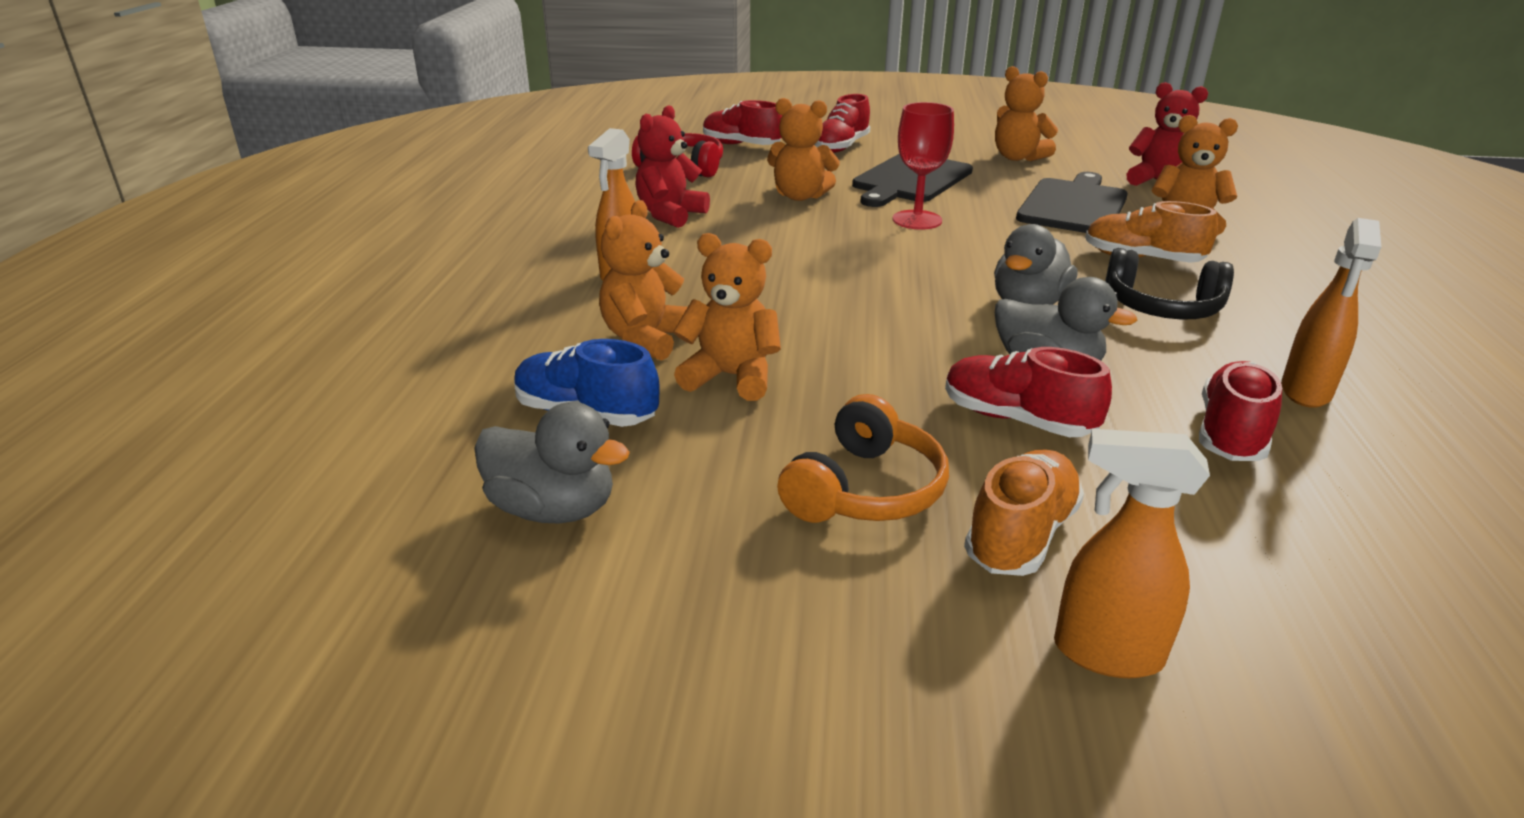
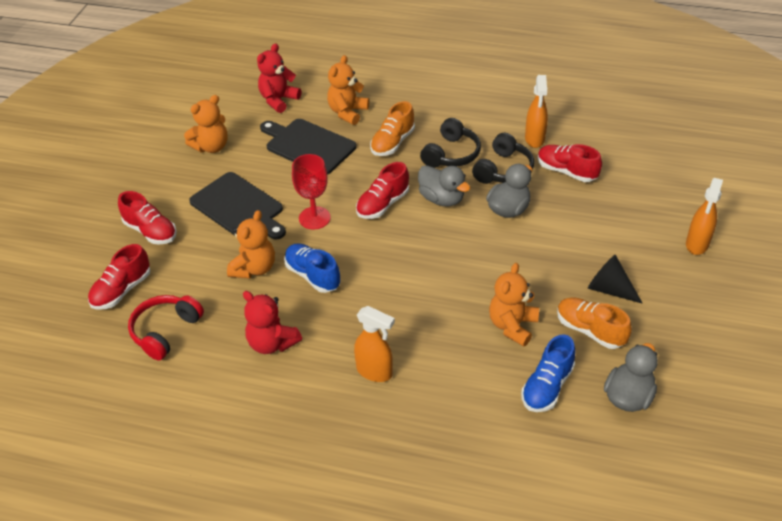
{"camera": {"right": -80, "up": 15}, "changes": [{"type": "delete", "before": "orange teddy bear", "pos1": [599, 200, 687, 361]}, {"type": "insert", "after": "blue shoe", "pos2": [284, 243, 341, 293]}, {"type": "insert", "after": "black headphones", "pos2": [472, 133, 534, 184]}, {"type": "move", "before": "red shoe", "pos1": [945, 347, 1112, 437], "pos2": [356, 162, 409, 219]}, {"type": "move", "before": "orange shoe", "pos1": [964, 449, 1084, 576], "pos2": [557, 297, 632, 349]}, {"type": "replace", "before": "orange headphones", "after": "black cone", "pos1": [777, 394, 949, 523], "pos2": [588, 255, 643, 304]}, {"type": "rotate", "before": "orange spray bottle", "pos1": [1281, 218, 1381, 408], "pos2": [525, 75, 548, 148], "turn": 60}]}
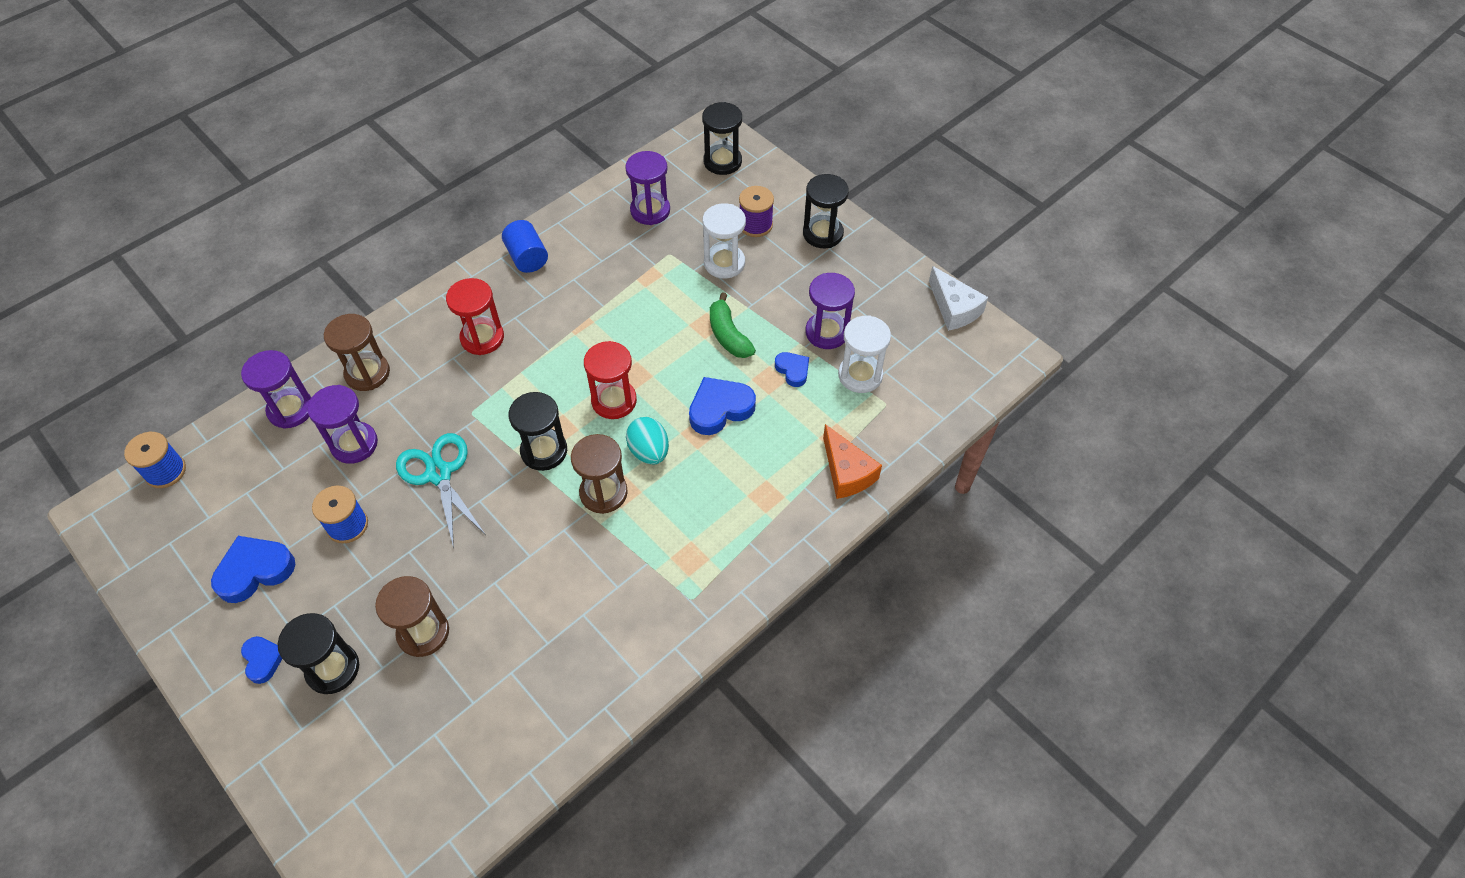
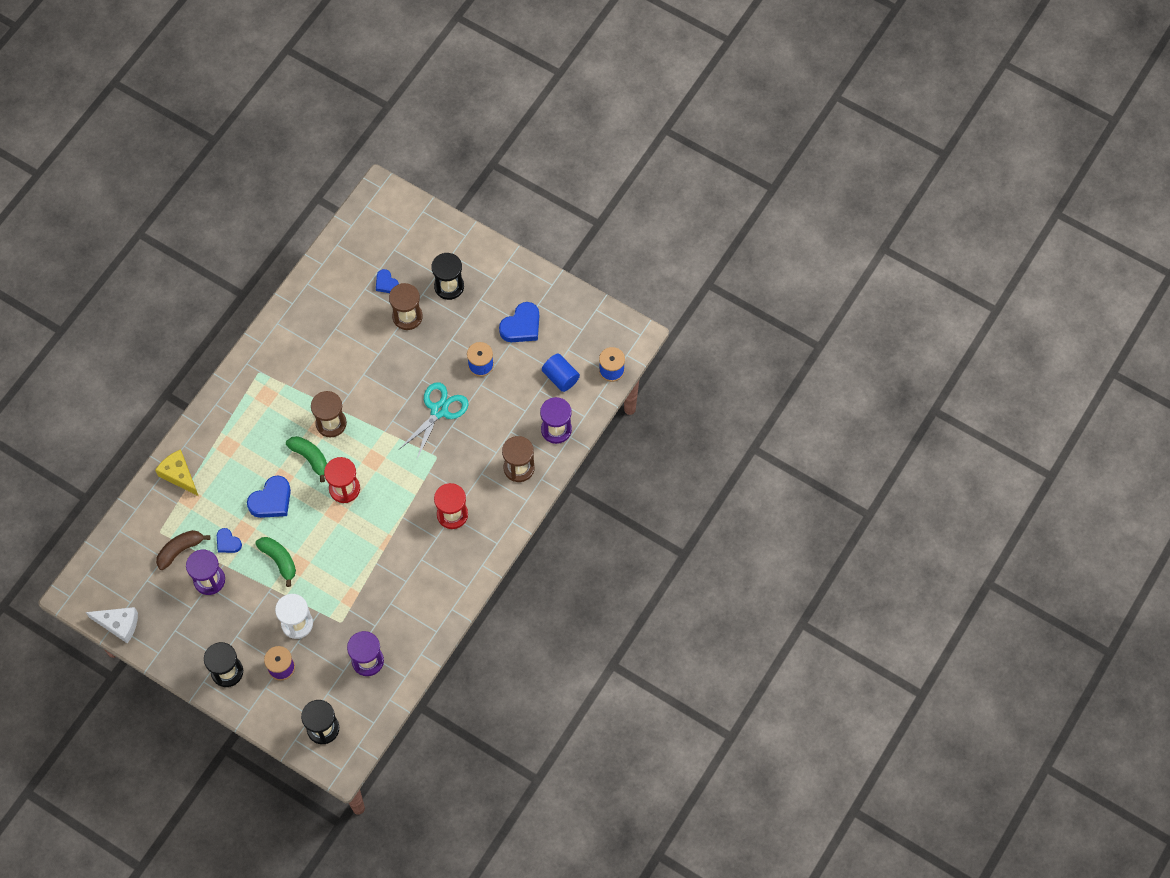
{"camera": {"right": 165, "up": 10}, "changes": [{"type": "delete", "before": "purple hourglass", "pos1": [307, 385, 378, 464]}, {"type": "delete", "before": "black hourglass", "pos1": [508, 392, 567, 471]}, {"type": "move", "before": "blue heart", "pos1": [241, 636, 282, 684], "pos2": [376, 269, 399, 293]}, {"type": "move", "before": "blue cylinder", "pos1": [502, 220, 548, 273], "pos2": [542, 354, 580, 392]}, {"type": "replace", "before": "turquoise egg", "after": "green banana", "pos1": [626, 417, 669, 464], "pos2": [286, 436, 327, 482]}, {"type": "replace", "before": "white hourglass", "after": "brown banana", "pos1": [838, 315, 891, 393], "pos2": [156, 530, 210, 570]}, {"type": "recolor", "before": "orange cheese", "after": "yellow cheese", "pos1": [823, 424, 882, 499], "pos2": [155, 449, 199, 496]}, {"type": "rotate", "before": "turquoise scissors", "pos1": [396, 433, 486, 549], "pos2": [399, 382, 469, 459], "turn": -105}, {"type": "rotate", "before": "white cheese", "pos1": [929, 266, 988, 331], "pos2": [86, 607, 138, 643], "turn": 150}]}
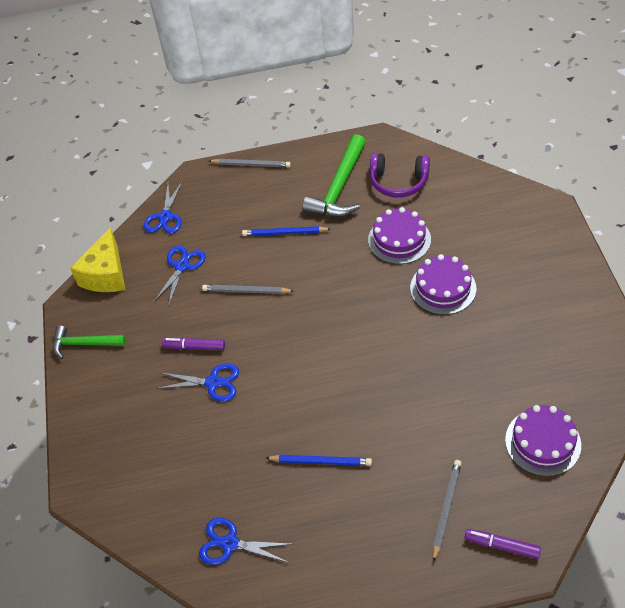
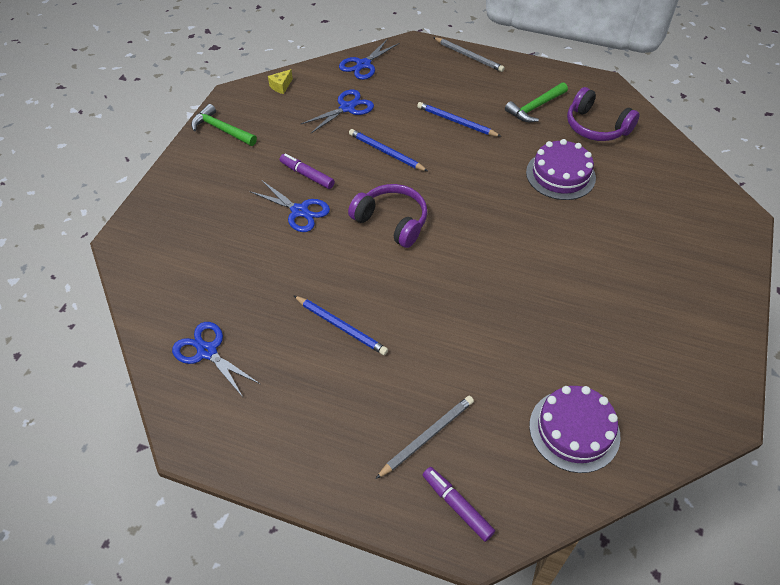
{"camera": {"right": 25, "up": 0}, "changes": [{"type": "delete", "before": "purple cake", "pos1": [410, 254, 476, 315]}, {"type": "insert", "after": "purple headphones", "pos2": [348, 184, 427, 248]}, {"type": "recolor", "before": "grey pencil", "after": "blue pencil", "pos1": [202, 285, 294, 294], "pos2": [349, 129, 428, 171]}, {"type": "resize", "before": "yellow cheese", "pos1": [70, 227, 125, 292], "pos2": [268, 69, 293, 94], "scale": 0.42}, {"type": "resize", "before": "green hammer", "pos1": [302, 134, 366, 217], "pos2": [505, 82, 568, 122], "scale": 0.62}]}
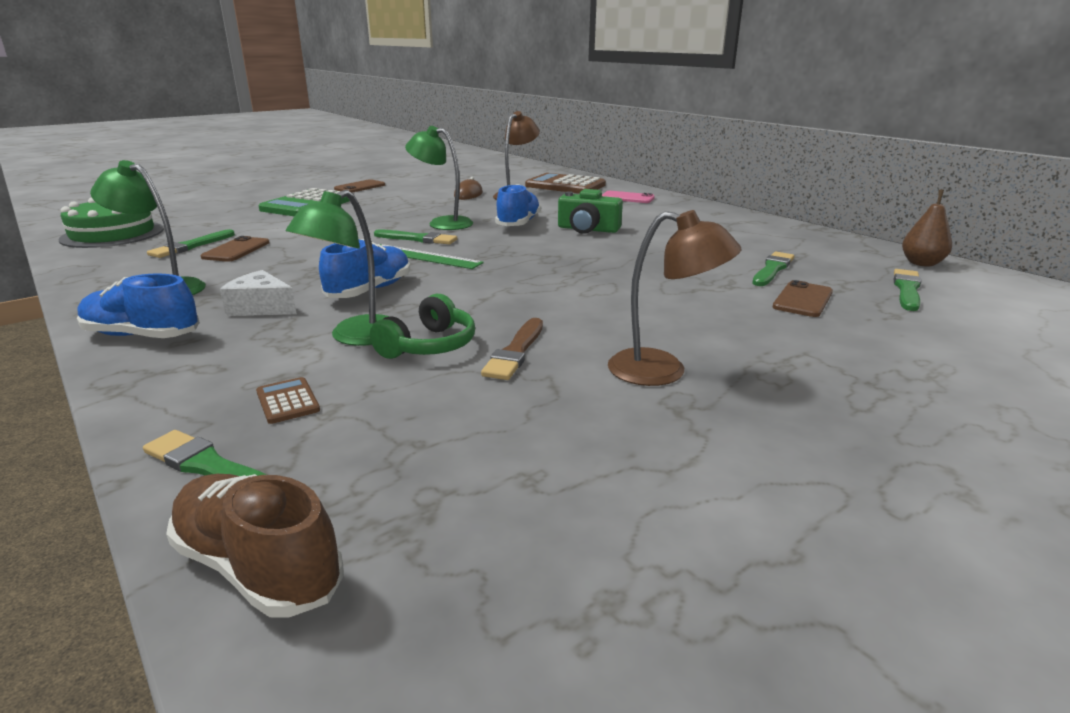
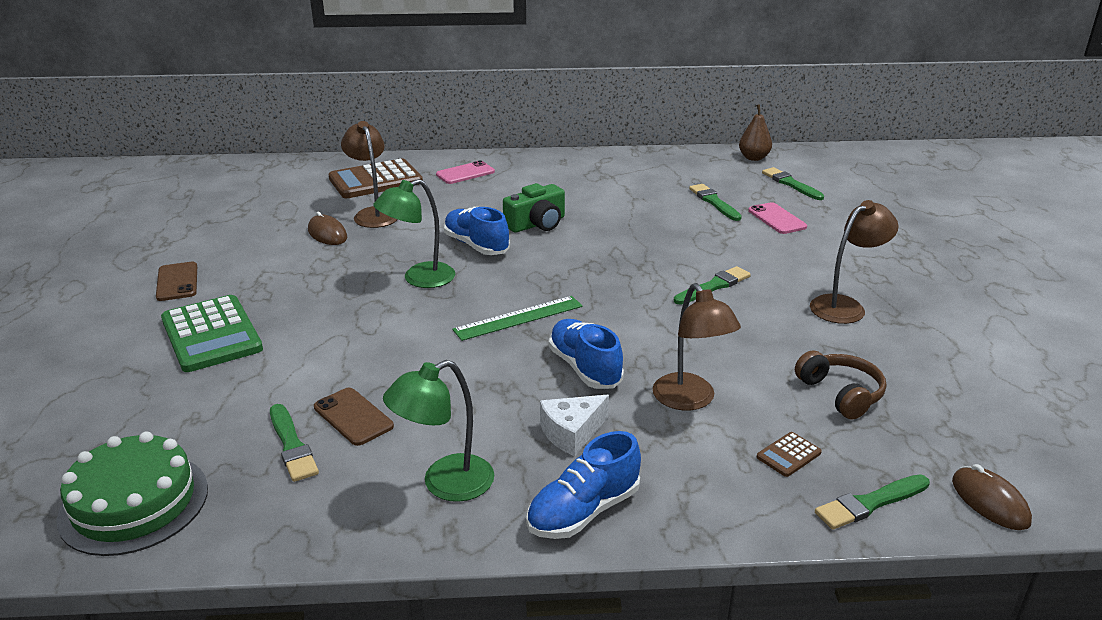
{"camera": {"right": -55, "up": 5}, "changes": [{"type": "delete", "before": "green headphones", "pos1": [370, 293, 475, 359]}, {"type": "delete", "before": "brown brush", "pos1": [481, 318, 543, 380]}, {"type": "insert", "after": "brown headphones", "pos2": [795, 350, 886, 420]}, {"type": "move", "before": "green brush", "pos1": [374, 229, 457, 244], "pos2": [674, 266, 751, 305]}, {"type": "replace", "before": "brown shoe", "after": "brown mouse", "pos1": [166, 474, 344, 618], "pos2": [952, 464, 1032, 530]}, {"type": "recolor", "before": "green lamp", "after": "brown lamp", "pos1": [286, 189, 390, 346], "pos2": [652, 283, 741, 410]}, {"type": "recolor", "before": "brown phone", "after": "pink phone", "pos1": [773, 280, 833, 317], "pos2": [748, 202, 807, 234]}, {"type": "rotate", "before": "brown calculator", "pos1": [256, 377, 320, 424], "pos2": [757, 432, 822, 477], "turn": -45}]}
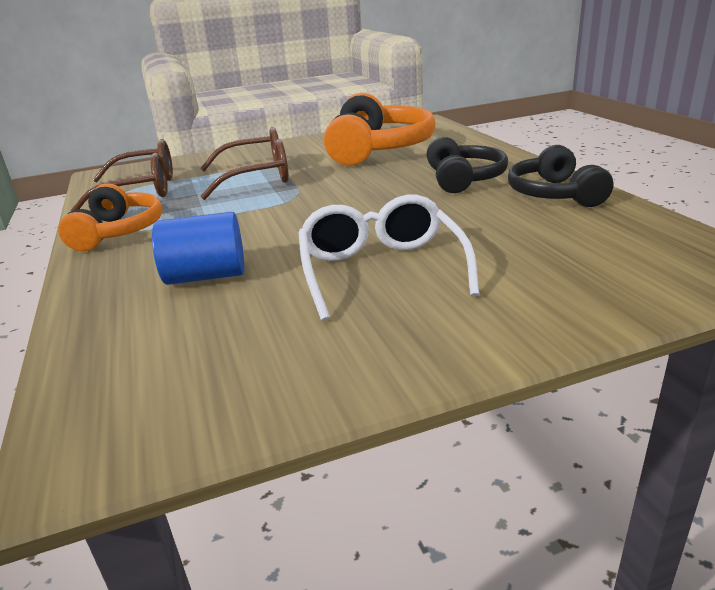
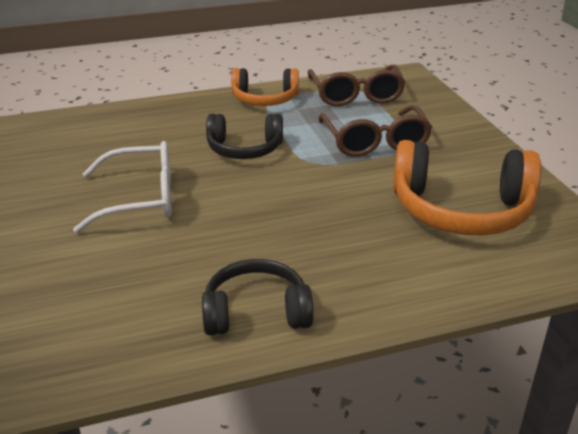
{"camera": {"right": 90, "up": 5}, "changes": [{"type": "delete", "before": "blue cylinder", "pos1": [152, 212, 244, 285]}, {"type": "move", "before": "black headphones", "pos1": [426, 137, 508, 193], "pos2": [206, 114, 283, 159]}]}
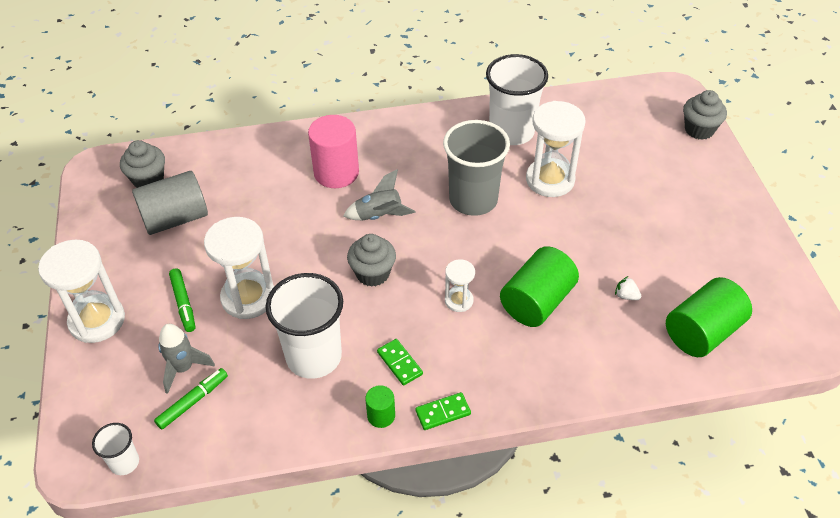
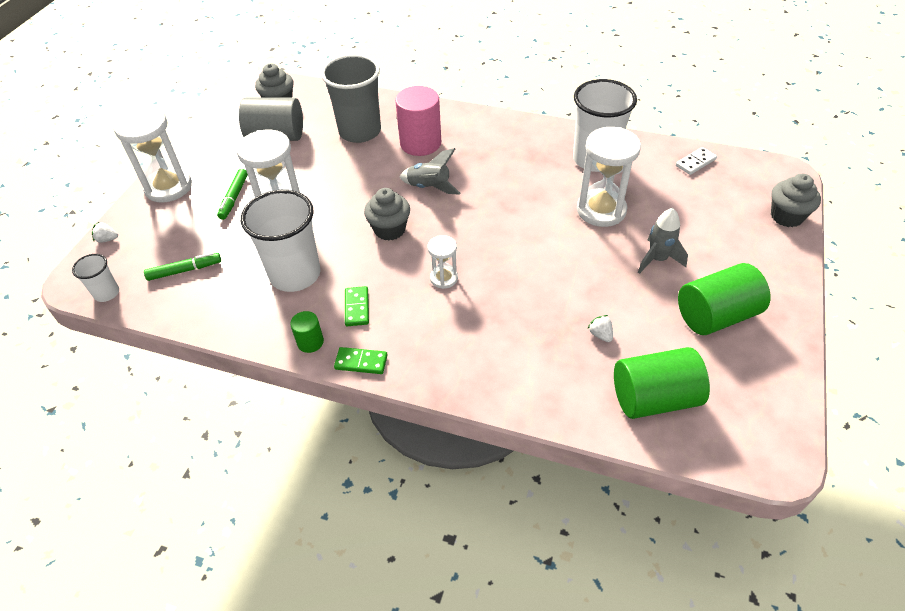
{"camera": {"right": 30, "up": 0}, "changes": [{"type": "insert", "after": "white strawberry", "pos2": [92, 222, 118, 243]}, {"type": "insert", "after": "white domino", "pos2": [676, 147, 717, 175]}, {"type": "move", "before": "grey rocket", "pos1": [158, 324, 215, 394], "pos2": [638, 208, 688, 274]}, {"type": "move", "before": "grey cup", "pos1": [443, 120, 510, 216], "pos2": [321, 54, 381, 143]}, {"type": "move", "before": "green cylinder", "pos1": [500, 246, 579, 327], "pos2": [678, 263, 770, 335]}]}
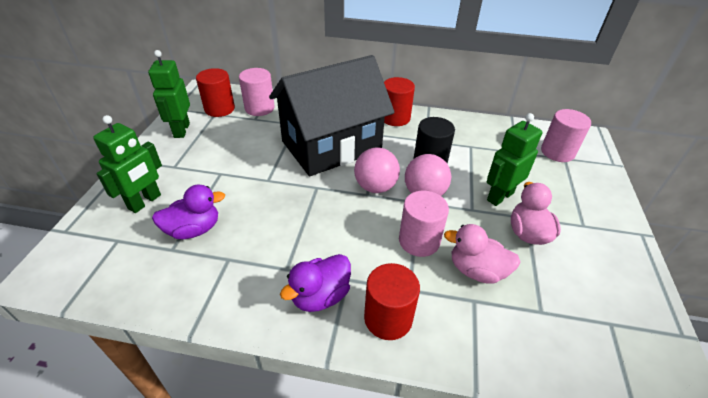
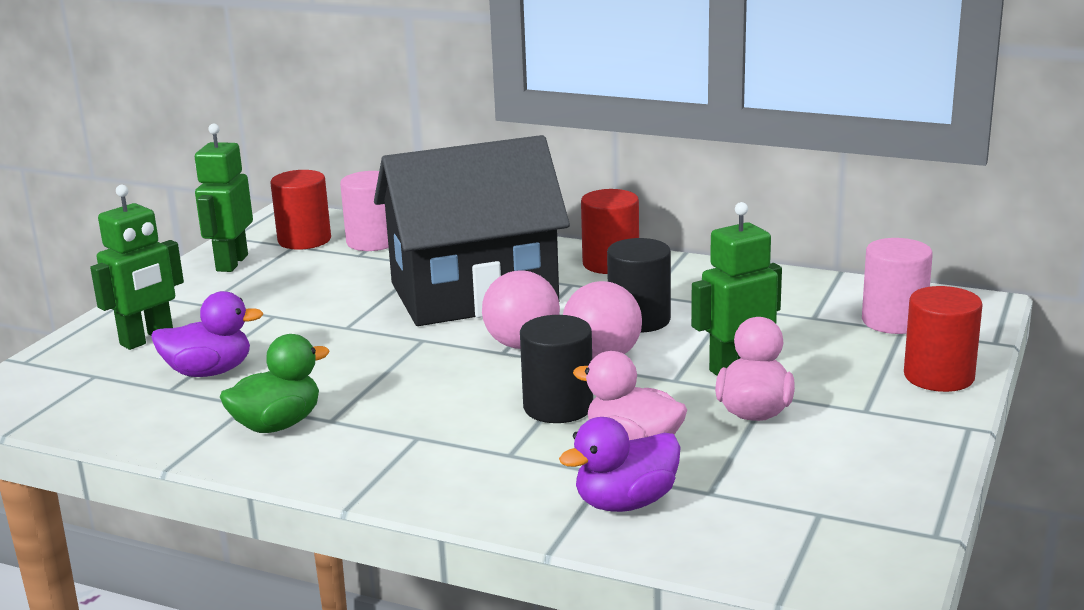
{"camera": {"right": 15, "up": -20}, "changes": [{"type": "insert", "after": "green duck", "pos2": [220, 334, 330, 433]}, {"type": "move", "before": "purple duck", "pos1": [280, 254, 351, 312], "pos2": [559, 417, 681, 512]}, {"type": "move", "before": "red cylinder", "pos1": [364, 263, 420, 340], "pos2": [904, 286, 983, 392]}, {"type": "recolor", "before": "pink cylinder", "after": "black cylinder", "pos1": [399, 191, 449, 257], "pos2": [520, 315, 593, 423]}]}
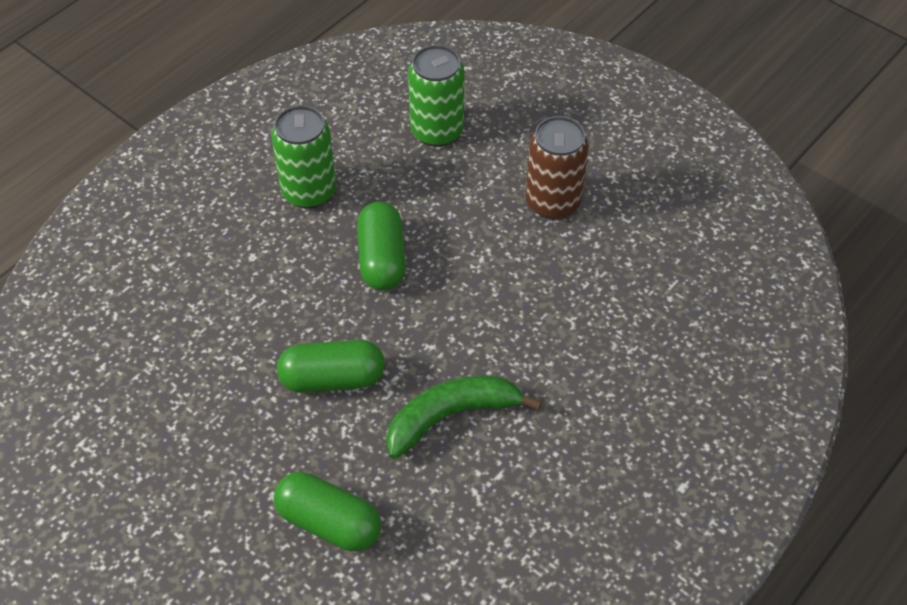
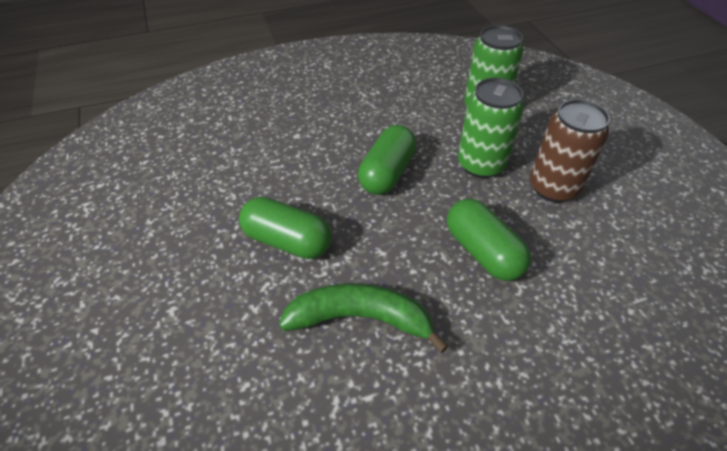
{"camera": {"right": 30, "up": -5}, "changes": [{"type": "move", "before": "green can", "pos1": [271, 105, 336, 209], "pos2": [458, 78, 524, 178]}, {"type": "move", "before": "green capsule", "pos1": [274, 472, 381, 551], "pos2": [447, 199, 531, 281]}]}
